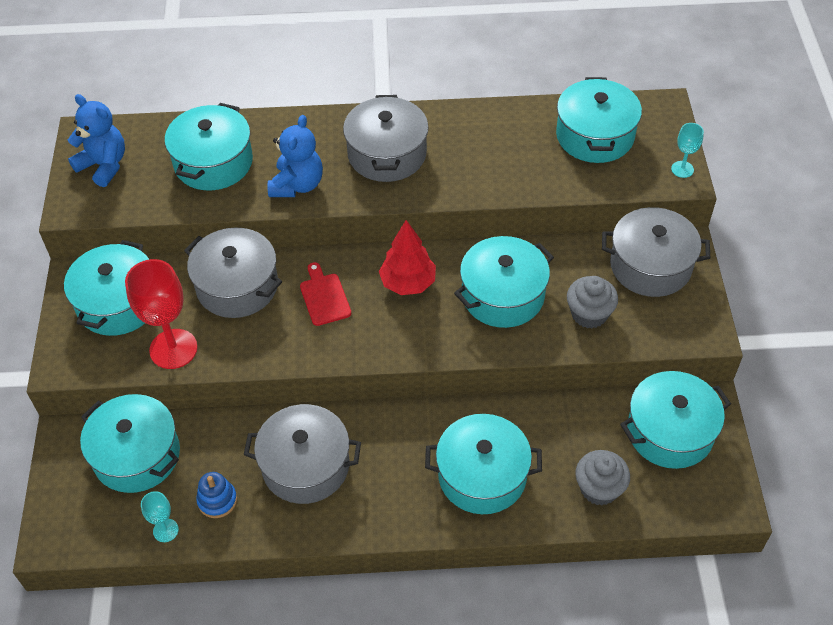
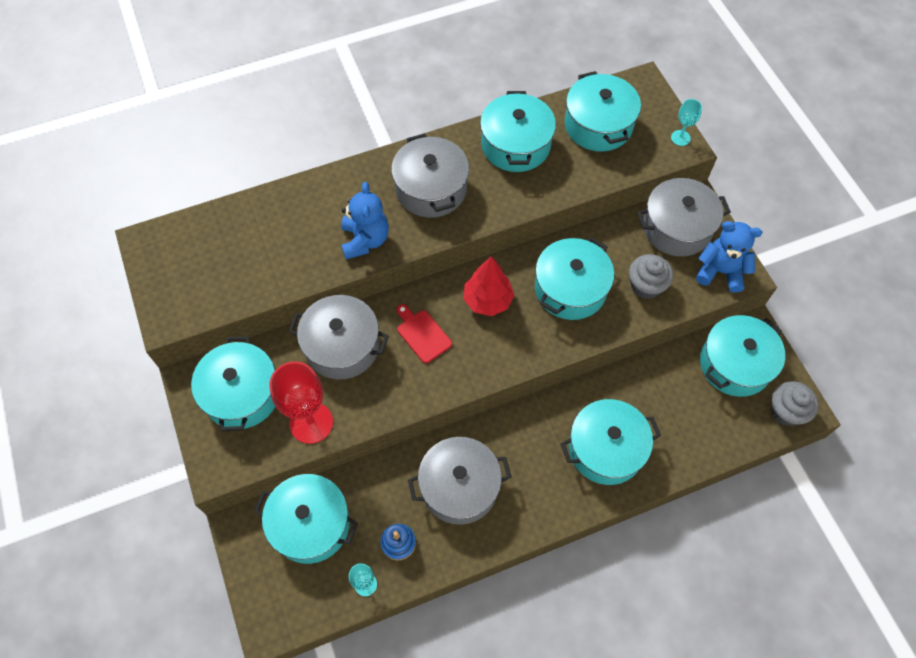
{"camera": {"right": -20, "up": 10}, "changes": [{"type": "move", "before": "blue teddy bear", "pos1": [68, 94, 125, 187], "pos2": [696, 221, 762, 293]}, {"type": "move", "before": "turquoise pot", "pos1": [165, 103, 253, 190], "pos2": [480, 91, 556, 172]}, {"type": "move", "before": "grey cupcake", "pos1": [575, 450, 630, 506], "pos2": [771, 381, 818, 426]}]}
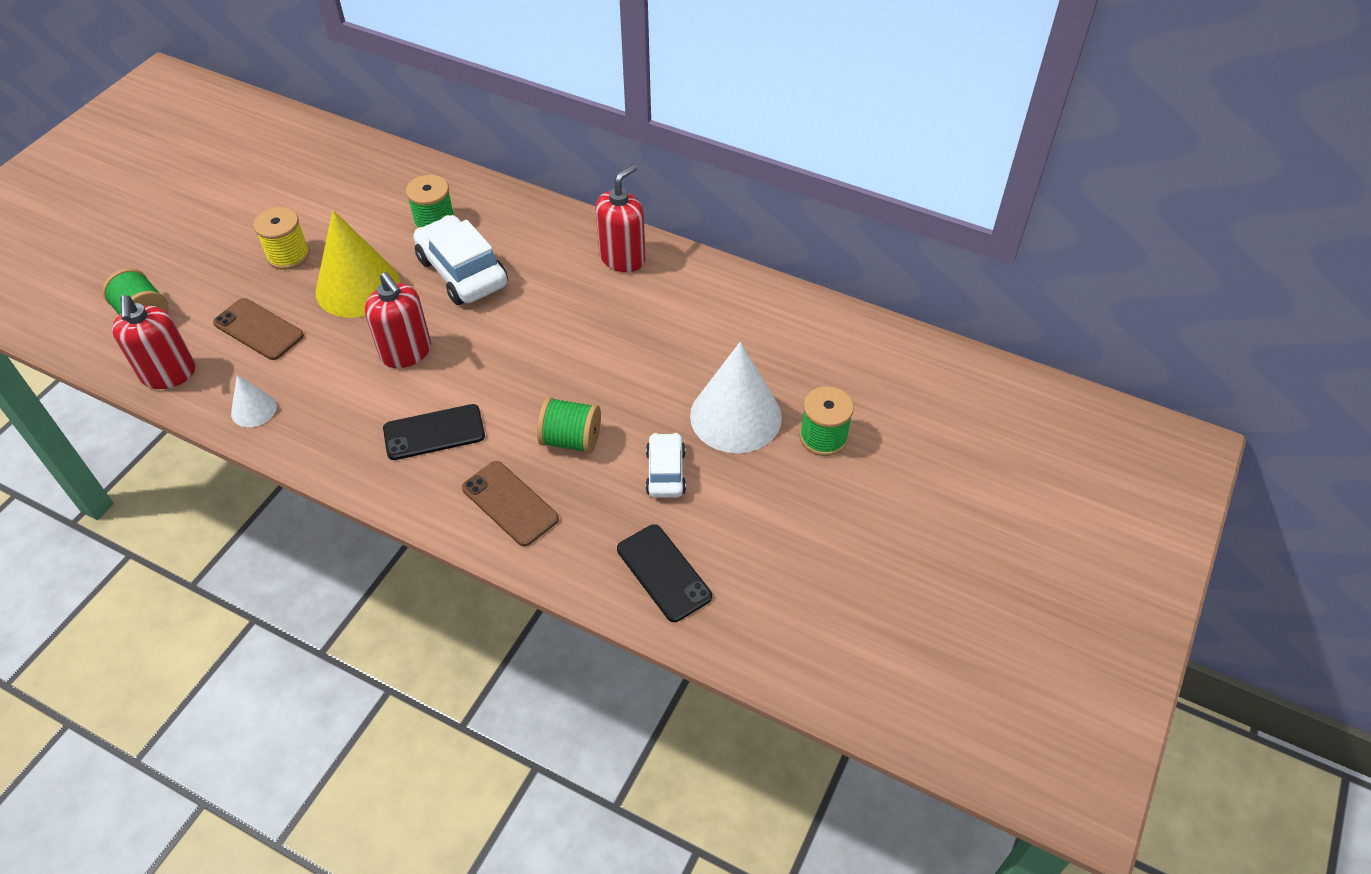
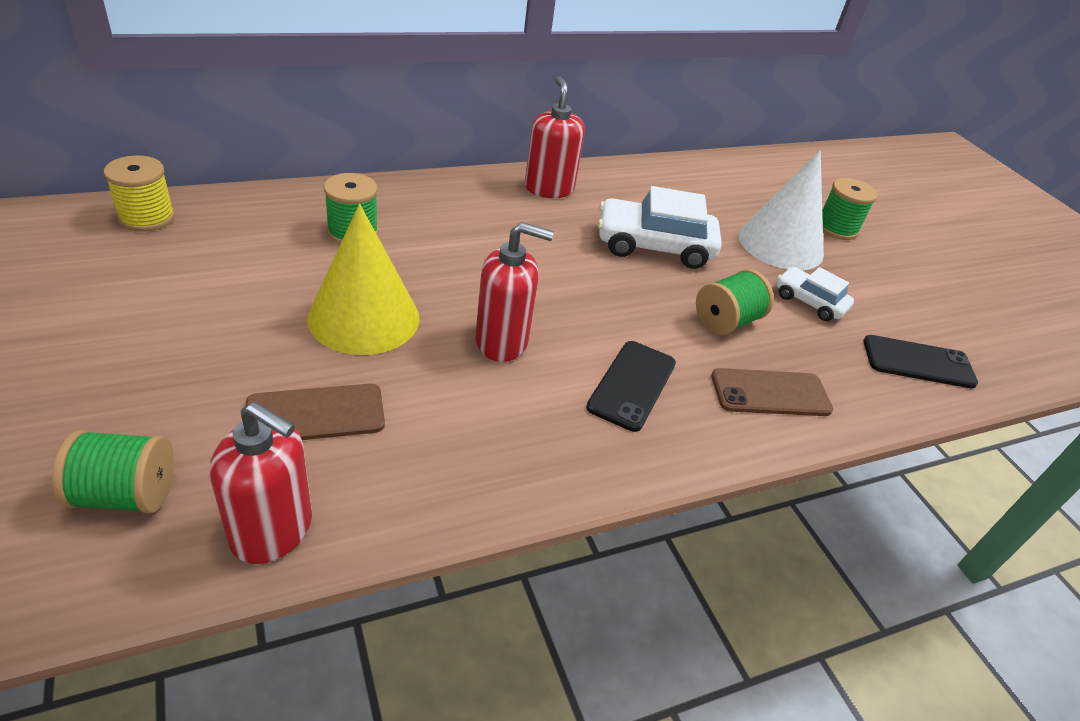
{"camera": {"right": -55, "up": -10}, "changes": [{"type": "delete", "before": "white cone", "pos1": [231, 375, 277, 427]}, {"type": "move", "before": "yellow spool", "pos1": [253, 207, 310, 270], "pos2": [104, 155, 175, 232]}, {"type": "move", "before": "white car", "pos1": [413, 215, 508, 305], "pos2": [598, 186, 722, 269]}]}
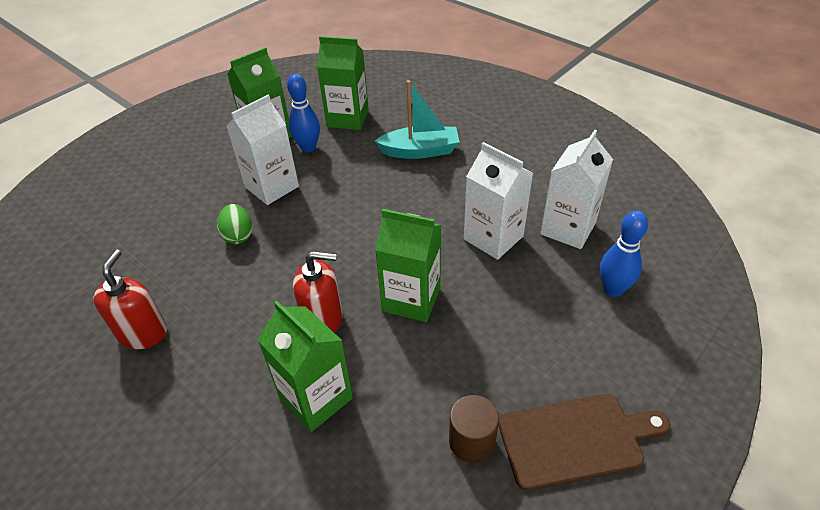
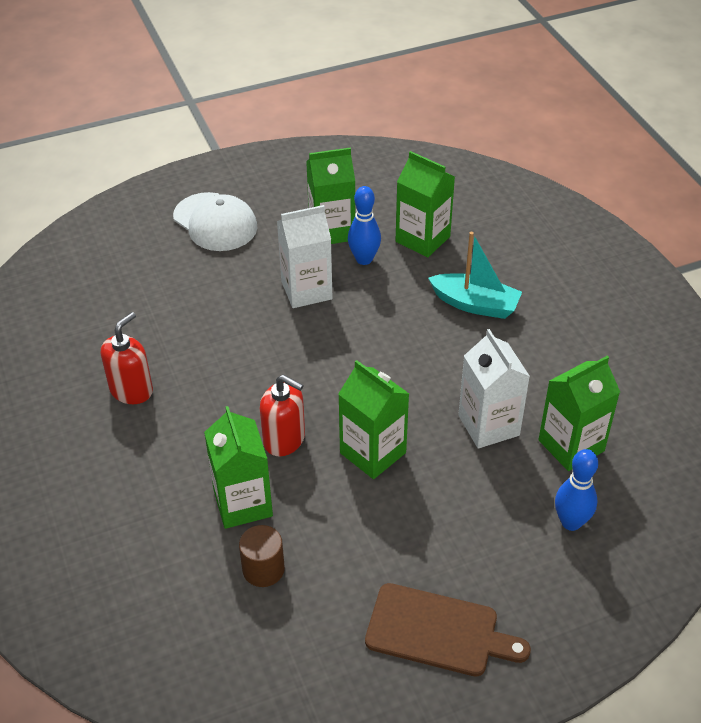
{"camera": {"right": 25, "up": 0}, "changes": [{"type": "delete", "before": "green egg", "pos1": [217, 204, 252, 244]}, {"type": "insert", "after": "white cap", "pos2": [173, 192, 257, 251]}, {"type": "move", "before": "brown cylinder", "pos1": [449, 395, 499, 463], "pos2": [239, 525, 285, 587]}, {"type": "recolor", "before": "white carton", "after": "green carton", "pos1": [540, 130, 613, 249], "pos2": [538, 356, 620, 471]}]}
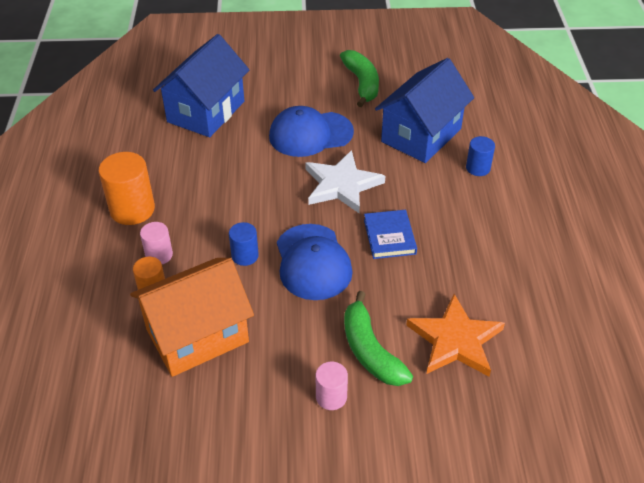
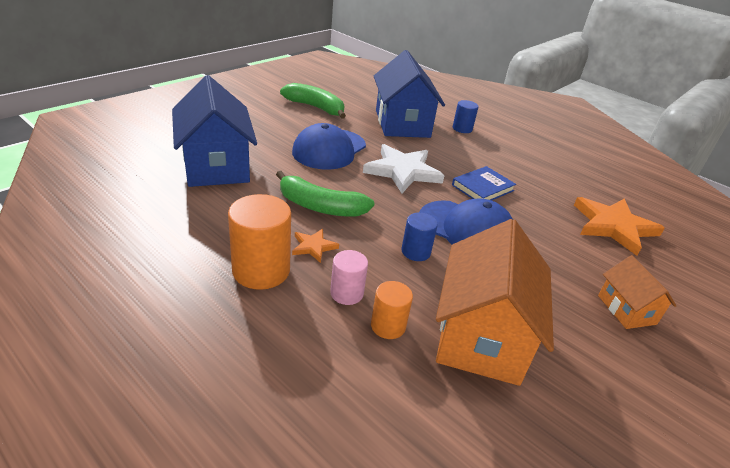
{"camera": {"right": -50, "up": -10}, "changes": [{"type": "insert", "after": "orange star", "pos2": [292, 229, 339, 263]}, {"type": "move", "before": "green banana", "pos1": [344, 291, 413, 386], "pos2": [276, 171, 374, 217]}, {"type": "replace", "before": "pink cylinder", "after": "orange house", "pos1": [316, 362, 348, 410], "pos2": [598, 255, 677, 329]}, {"type": "rotate", "before": "blue book", "pos1": [364, 210, 417, 259], "pos2": [452, 166, 516, 200], "turn": -75}]}
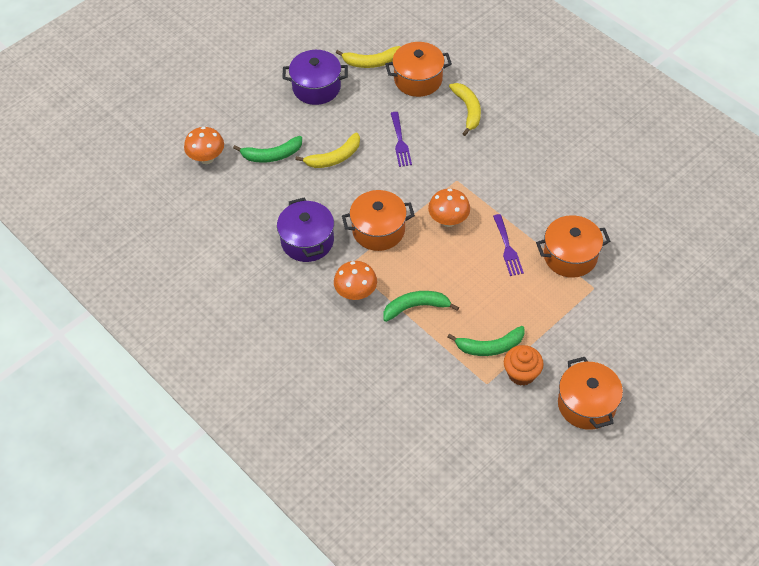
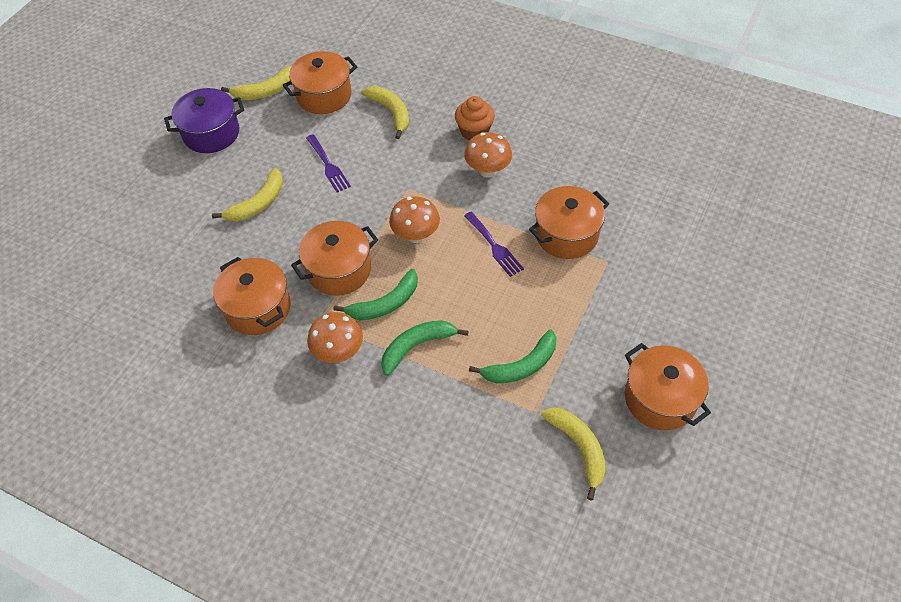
{"camera": {"right": -20, "up": 0}, "changes": [{"type": "insert", "after": "yellow banana", "pos2": [541, 408, 606, 501]}, {"type": "move", "before": "orange mushroom", "pos1": [184, 127, 224, 164], "pos2": [464, 132, 512, 178]}, {"type": "move", "before": "green banana", "pos1": [233, 136, 302, 163], "pos2": [333, 269, 418, 320]}, {"type": "move", "before": "orange cupcake", "pos1": [504, 345, 544, 386], "pos2": [455, 96, 495, 140]}, {"type": "recolor", "before": "purple pot", "after": "orange pot", "pos1": [277, 197, 334, 262], "pos2": [213, 257, 291, 335]}]}
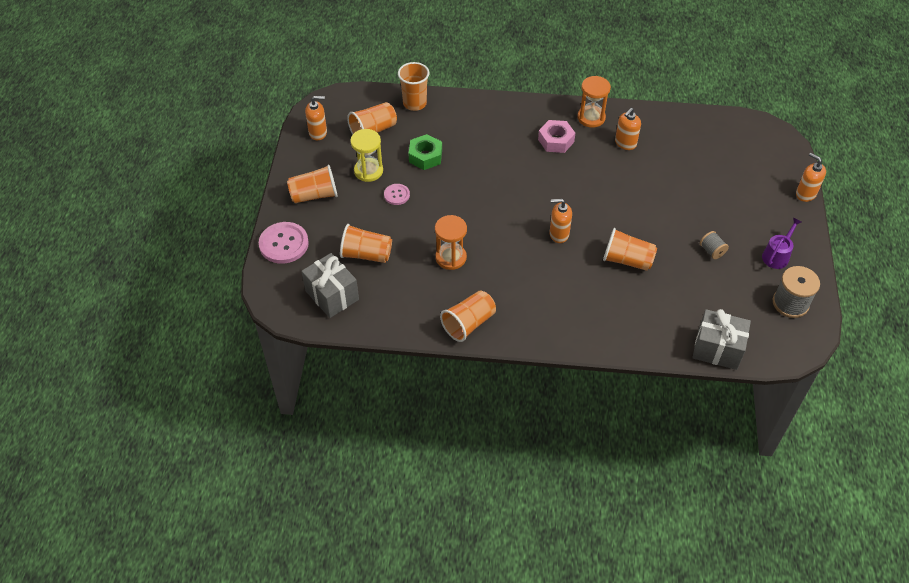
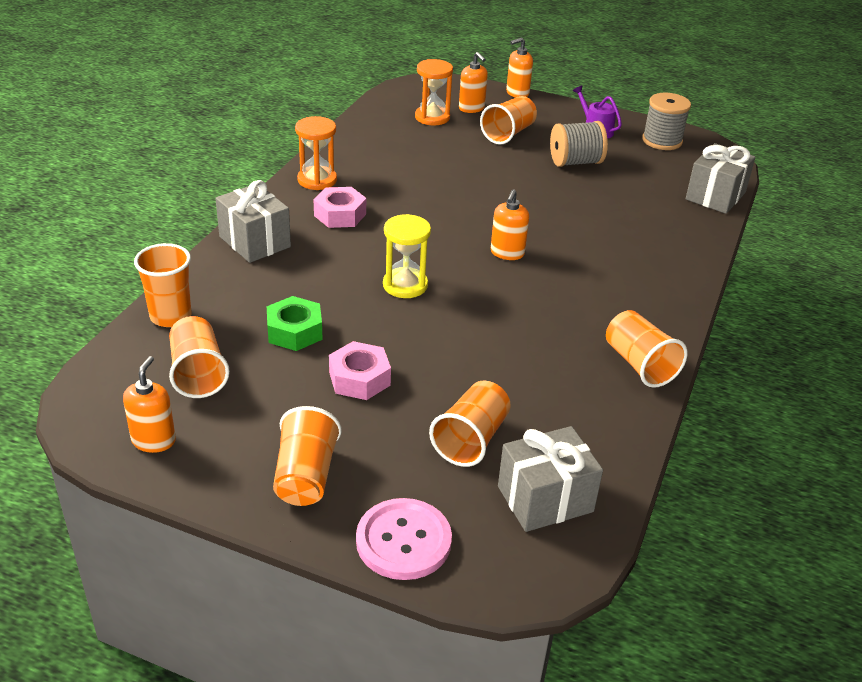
{"camera": {"right": -75, "up": -15}, "changes": [{"type": "insert", "after": "grey gift", "pos2": [215, 180, 291, 263]}, {"type": "move", "before": "yellow hourglass", "pos1": [350, 129, 383, 182], "pos2": [383, 214, 431, 298]}, {"type": "move", "before": "orange hourglass", "pos1": [435, 215, 467, 270], "pos2": [415, 59, 453, 125]}, {"type": "move", "before": "orange cup", "pos1": [603, 228, 657, 271], "pos2": [480, 96, 537, 145]}, {"type": "move", "before": "orange soap dispenser", "pos1": [615, 108, 641, 150], "pos2": [459, 52, 488, 113]}, {"type": "replace", "before": "pink button", "after": "pink nut", "pos1": [384, 184, 410, 205], "pos2": [329, 341, 391, 400]}, {"type": "resize", "before": "grey spool", "pos1": [700, 231, 729, 259], "pos2": [550, 121, 608, 167], "scale": 1.78}]}
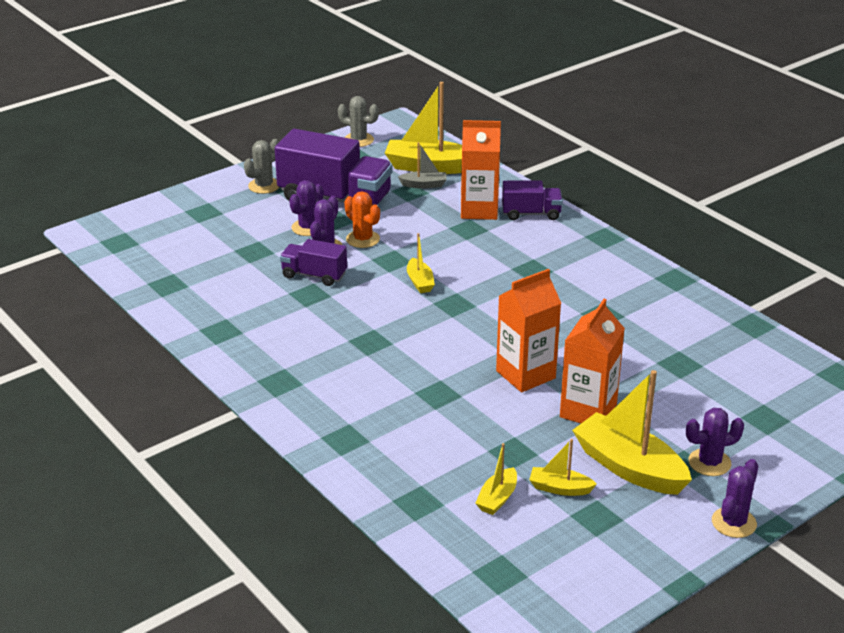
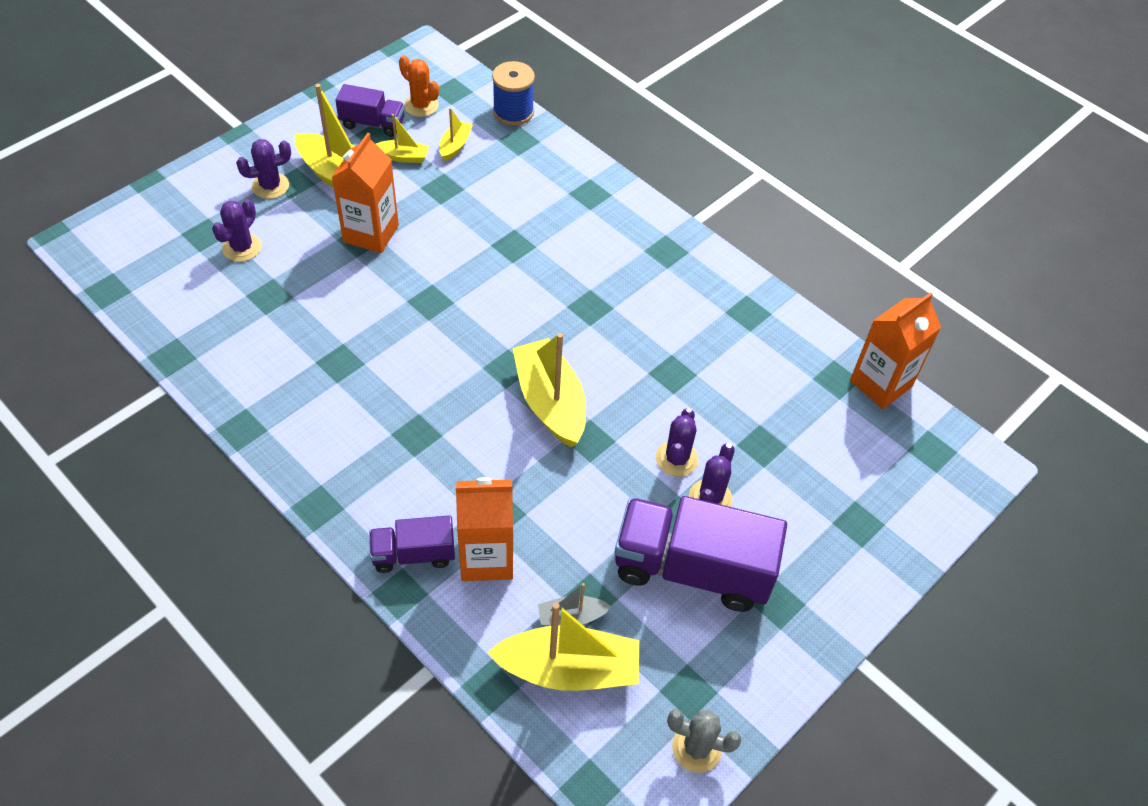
{"camera": {"right": 170, "up": 20}, "changes": [{"type": "delete", "before": "grey cactus", "pos1": [244, 139, 279, 194]}, {"type": "insert", "after": "blue spool", "pos2": [492, 61, 535, 126]}, {"type": "move", "before": "purple truck", "pos1": [280, 239, 347, 286], "pos2": [335, 84, 405, 137]}, {"type": "move", "before": "orange cactus", "pos1": [344, 191, 380, 248], "pos2": [399, 55, 439, 117]}, {"type": "move", "before": "orange carton", "pos1": [496, 269, 561, 392], "pos2": [850, 292, 941, 409]}, {"type": "move", "before": "purple cactus", "pos1": [712, 459, 758, 538], "pos2": [212, 199, 262, 262]}, {"type": "resize", "before": "yellow boat", "pos1": [407, 233, 435, 293], "pos2": [512, 333, 586, 448], "scale": 2.01}]}
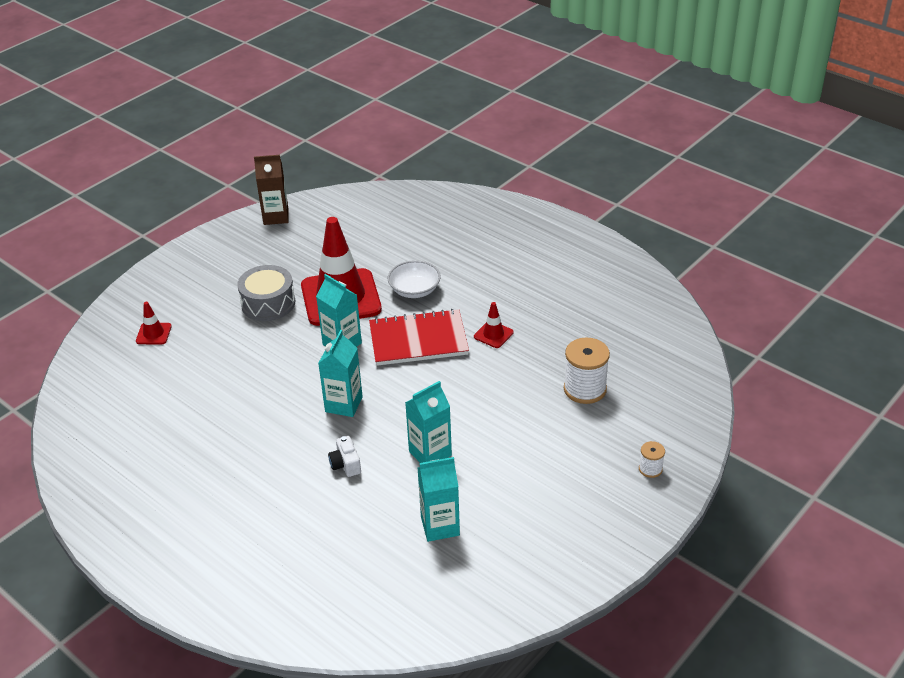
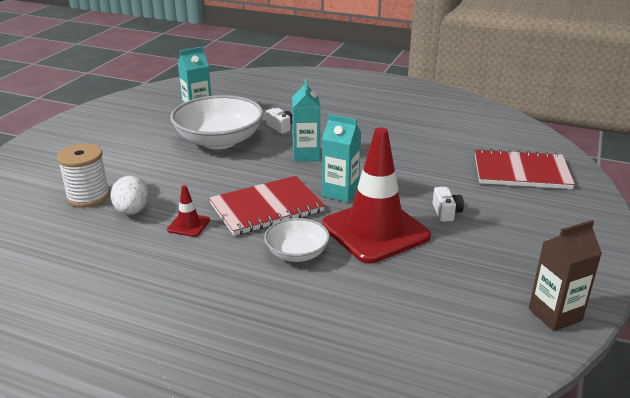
{"camera": {"right": 160, "up": -10}, "changes": [{"type": "delete", "before": "white spool", "pos1": [639, 441, 665, 478]}, {"type": "insert", "after": "white egg", "pos2": [110, 176, 148, 215]}, {"type": "replace", "before": "red traffic cone", "after": "red notebook", "pos1": [136, 302, 172, 344], "pos2": [475, 148, 575, 189]}, {"type": "replace", "before": "grey drum", "after": "white camera", "pos1": [237, 265, 295, 321], "pos2": [433, 187, 464, 222]}, {"type": "replace", "before": "turquoise carton", "after": "white bowl", "pos1": [405, 381, 452, 463], "pos2": [170, 95, 264, 149]}]}
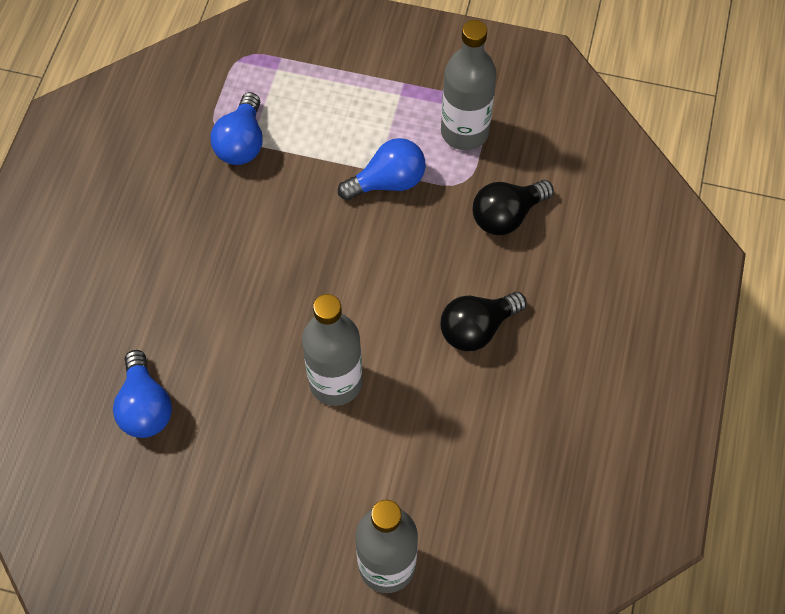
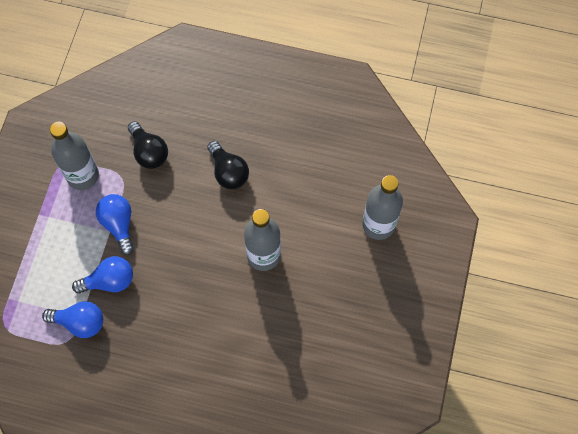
{"camera": {"right": -90, "up": 5}, "changes": [{"type": "move", "before": "blue light bulb", "pos1": [113, 350, 172, 438], "pos2": [72, 256, 133, 294]}]}
